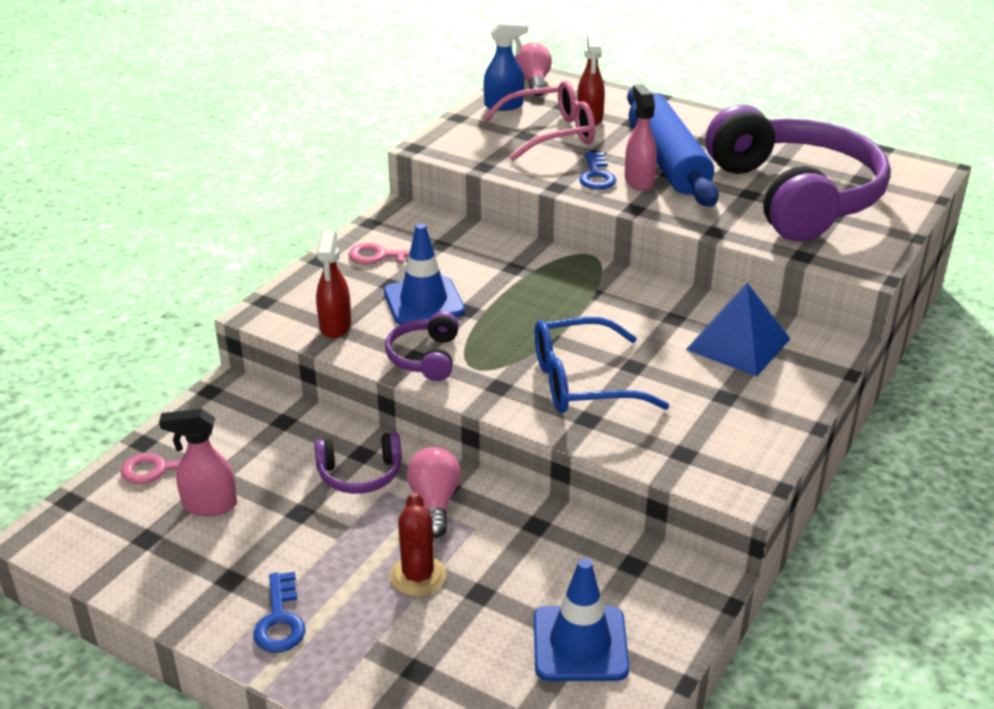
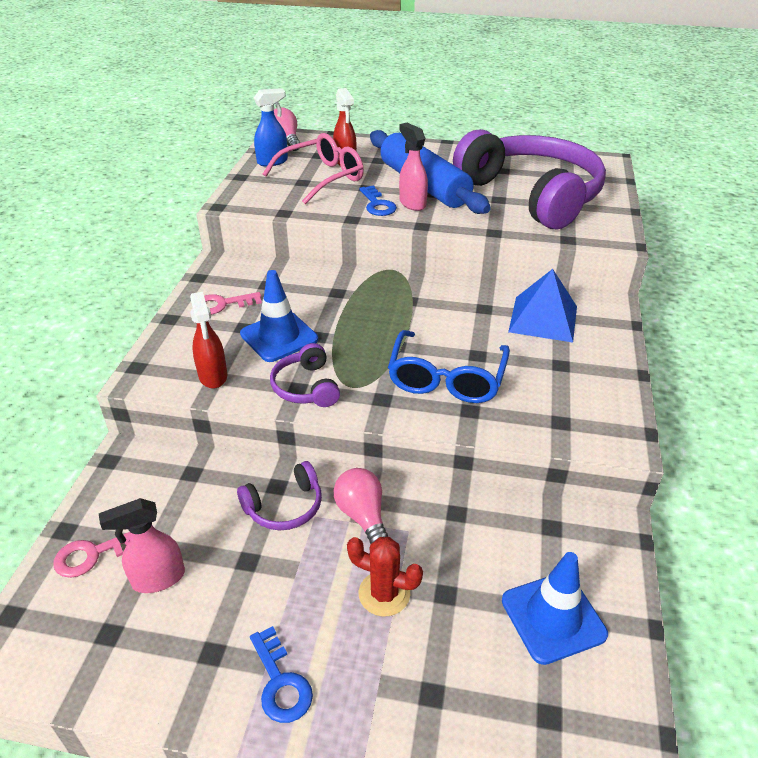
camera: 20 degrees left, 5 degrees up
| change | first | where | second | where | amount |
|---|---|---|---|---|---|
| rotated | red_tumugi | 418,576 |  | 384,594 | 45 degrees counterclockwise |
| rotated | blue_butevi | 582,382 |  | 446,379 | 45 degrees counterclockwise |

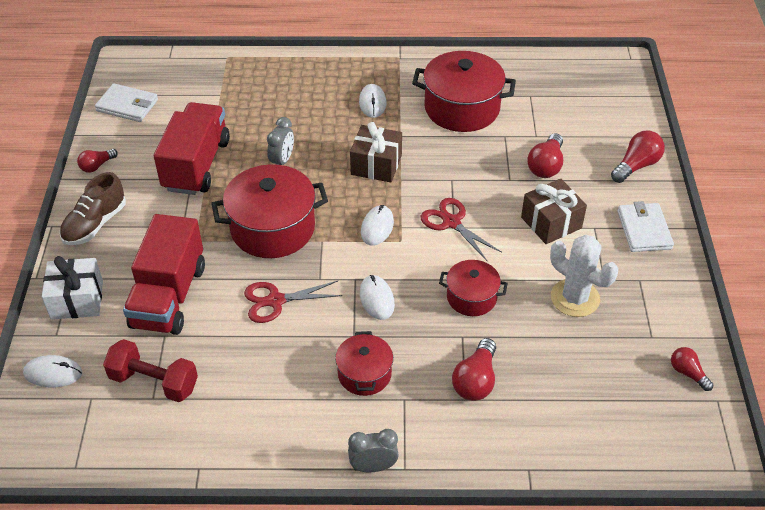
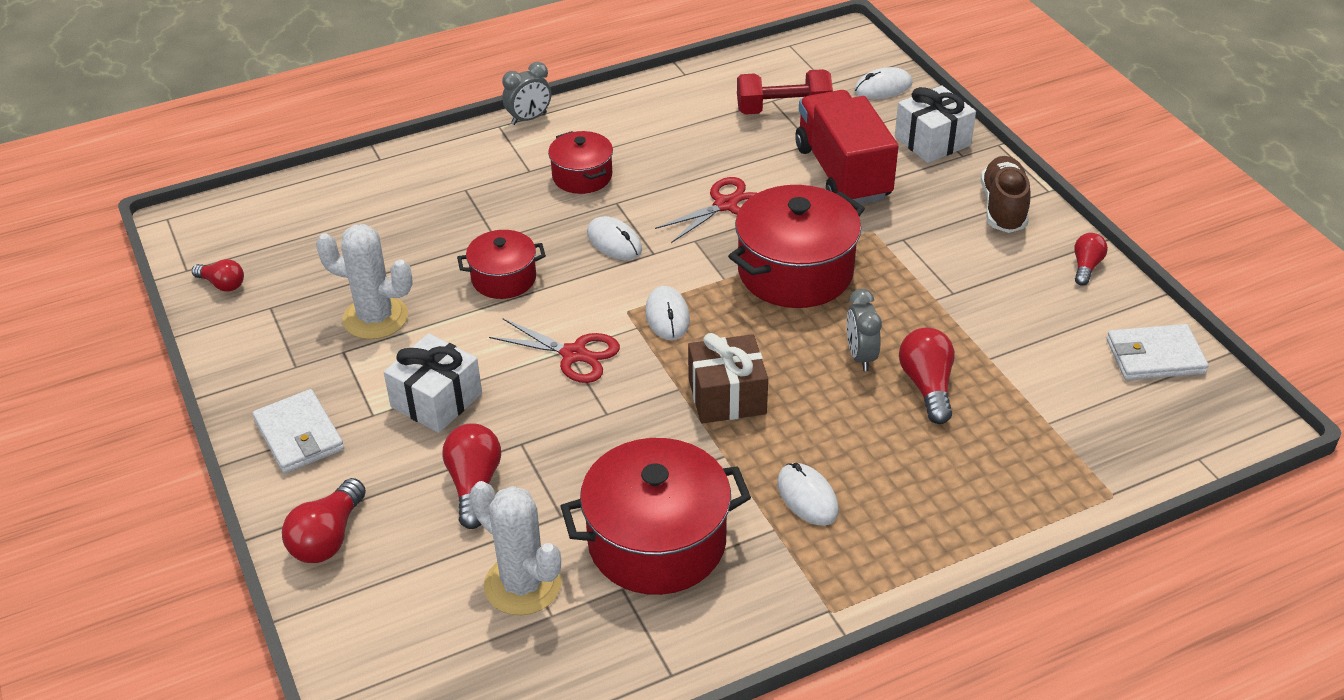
camera: 155 degrees right, 5 degrees down
| change | first | where | second | where | amount |
|---|---|---|---|---|---|
| gone | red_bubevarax | 196,165 |  |  |  |
| shifted | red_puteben | 475,380 |  | 927,386 |  |
| repainted | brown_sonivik | 551,222 | white_sonivik | 436,400 |  |
| new |  |  | white_tumugi | 522,585 |  |

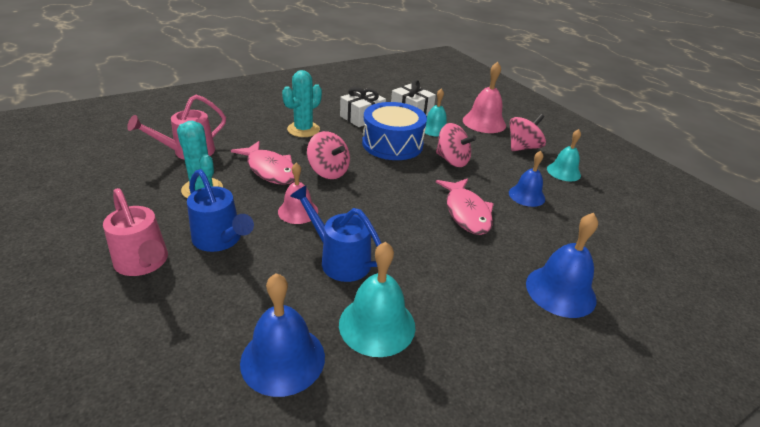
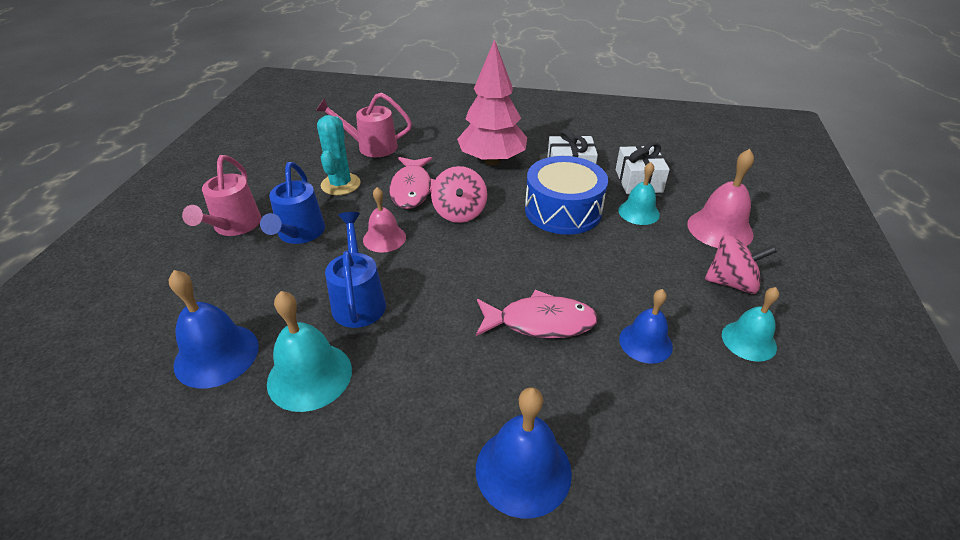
camera: 45 degrees right, 5 degrees up
| change | first | where | second | where | amount |
|---|---|---|---|---|---|
| swapped | turquoise_tumugi | 303,129 | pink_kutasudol | 492,160 |  |
| gone | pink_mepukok | 452,160 |  |  |  |
| rotated | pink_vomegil | 466,212 |  | 540,322 | 120 degrees counterclockwise |

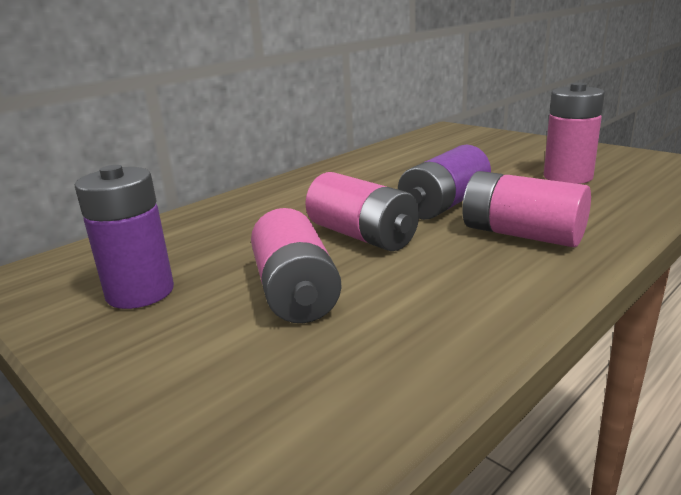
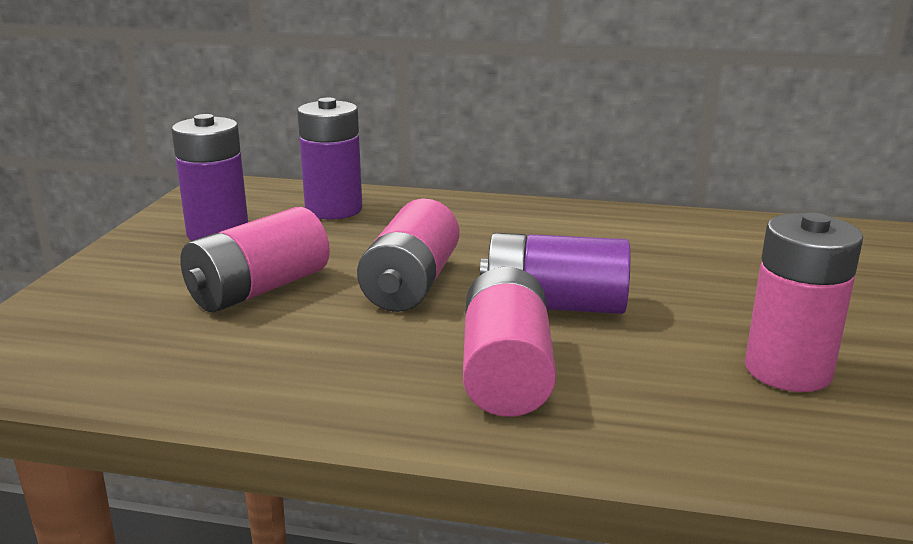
camera: 55 degrees right, 0 degrees up
| change | first | where | second | where | amount |
|---|---|---|---|---|---|
| new |  |  | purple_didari | 333,209 |  |

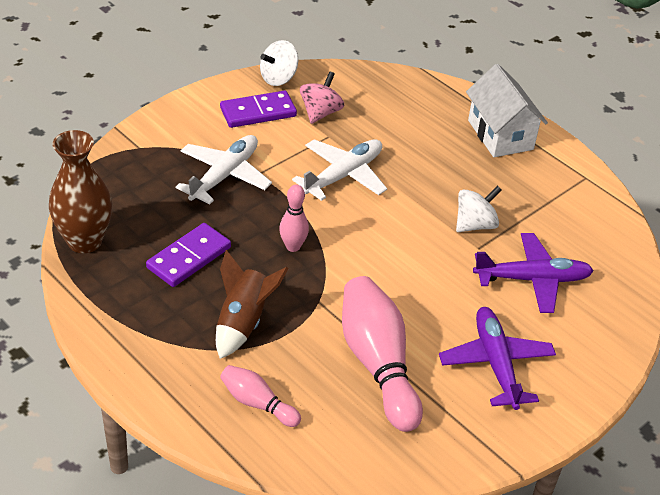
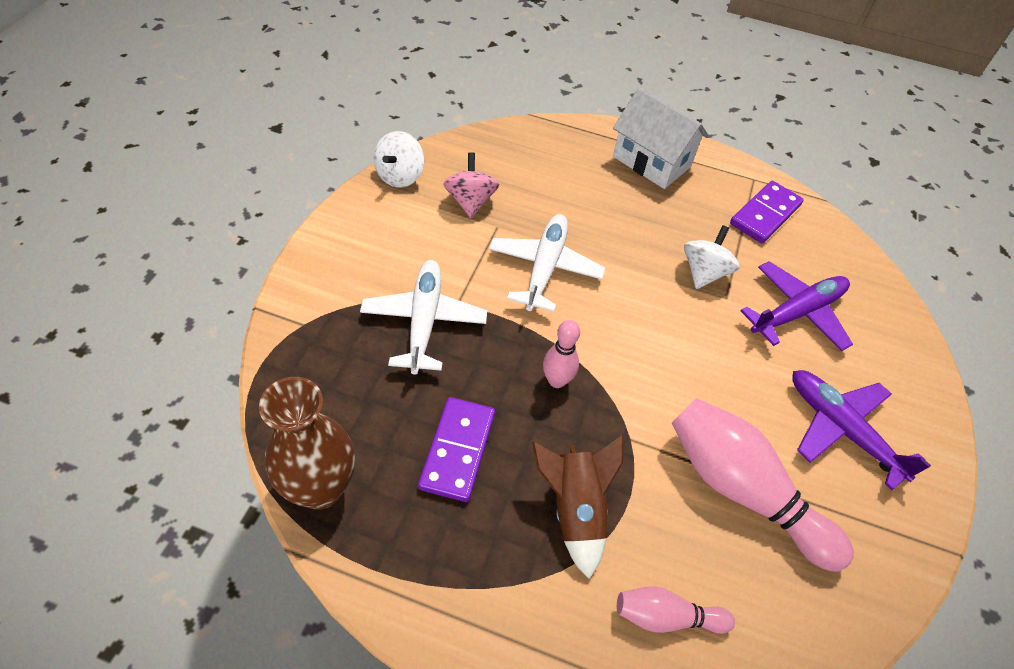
camera: 30 degrees left, 10 degrees up
| change | first | where | second | where | amount |
|---|---|---|---|---|---|
| shifted | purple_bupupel | 258,112 |  | 765,214 |  |

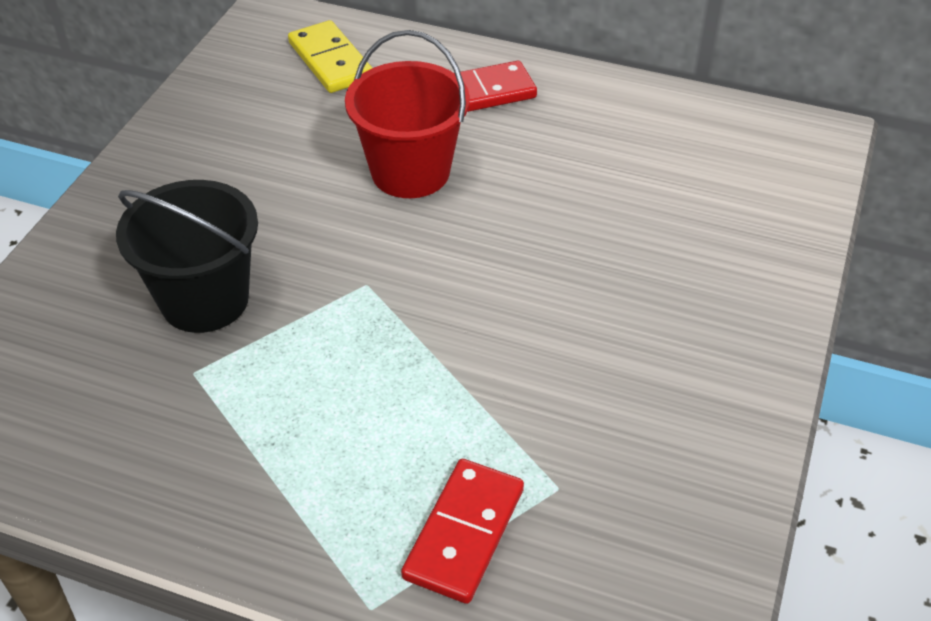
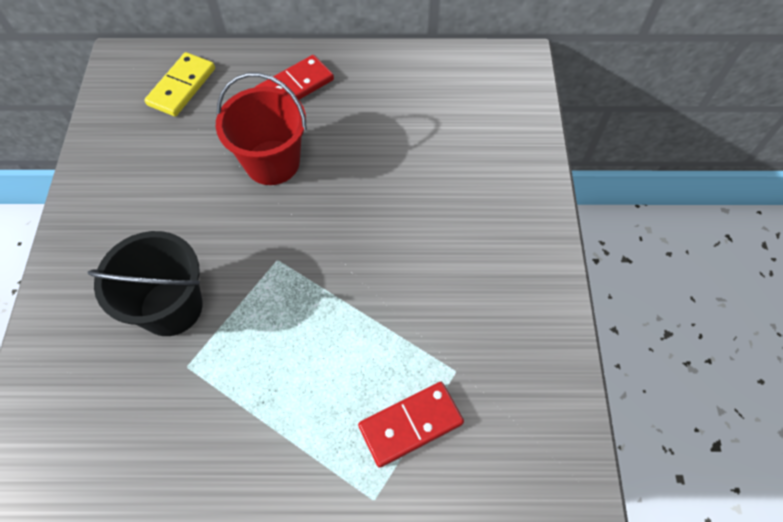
camera: 20 degrees left, 15 degrees up
| change | first | where | second | where | amount |
|---|---|---|---|---|---|
| rotated | yellow_bupupel | 330,61 |  | 181,87 | 75 degrees clockwise |
| rotated | red_bupupel | 464,533 |  | 410,424 | 60 degrees clockwise |

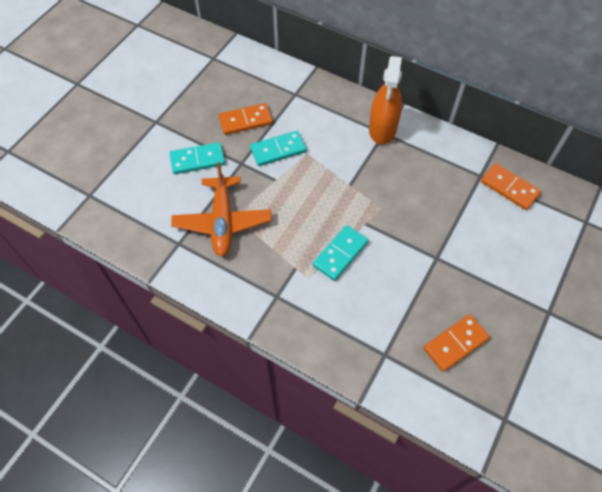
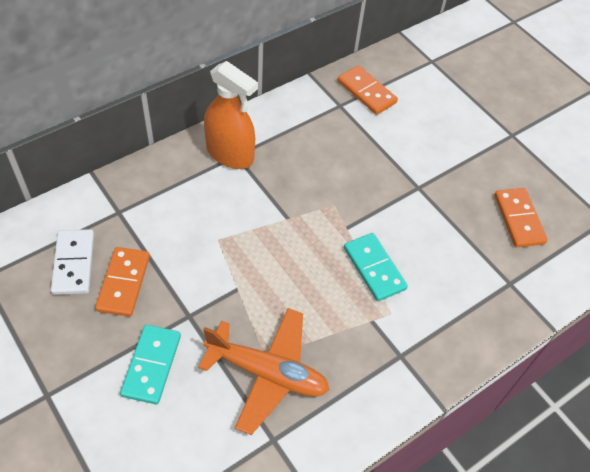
camera: 70 degrees left, 5 degrees down
| change | first | where | second | where | amount |
|---|---|---|---|---|---|
| gone | turquoise_bupupel | 278,150 |  |  |  |
| rotated | orange_bupupel | 509,188 |  | 366,92 | 75 degrees clockwise |
| new |  |  | white_bupupel | 74,263 |  |

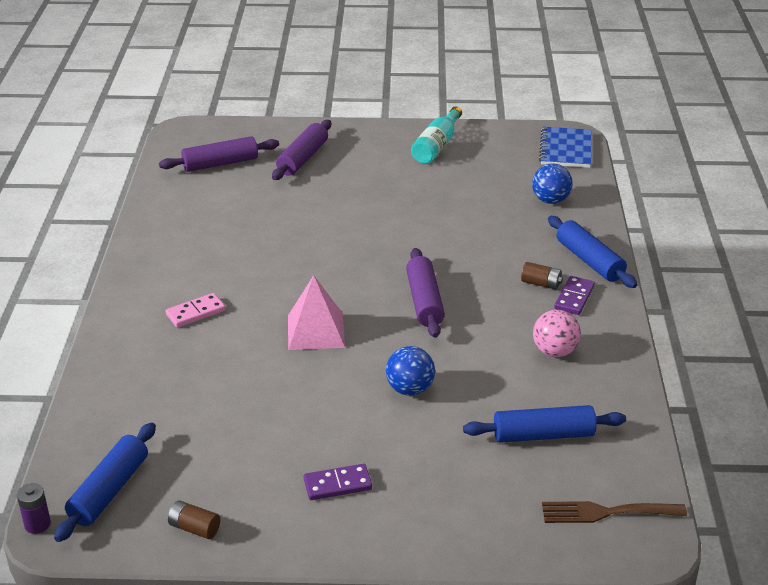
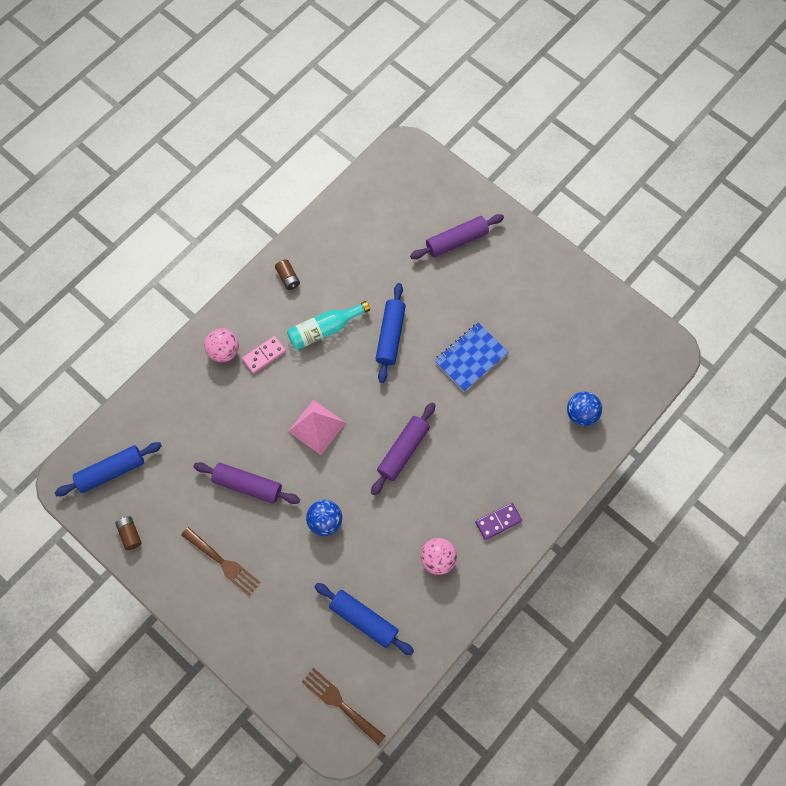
camera: 40 degrees right, 35 degrees up
| change | first | where | second | where | amount |
|---|---|---|---|---|---|
| gone | purple_didari | 37,524 |  |  |  |
| shifted | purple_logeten | 220,163 |  | 248,485 |  |
| rotated | pink_bupupel | 195,312 |  | 264,355 | 45 degrees counterclockwise |
| swapped | purple_bupupel | 337,484 | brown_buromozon | 223,563 |  |
| shifted | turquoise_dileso | 437,146 |  | 325,329 |  |
| shifted | brown_didari | 541,284 |  | 288,278 |  |
| shifted | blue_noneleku | 565,149 |  | 471,358 |  |
| shifted | blue_logeten | 589,261 |  | 390,336 |  |
| new |  |  | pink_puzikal | 224,351 |  |

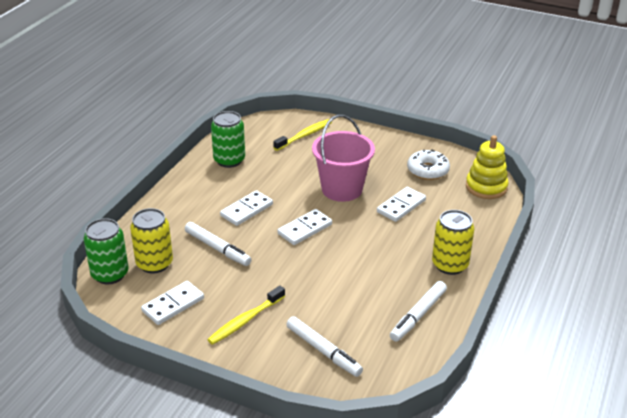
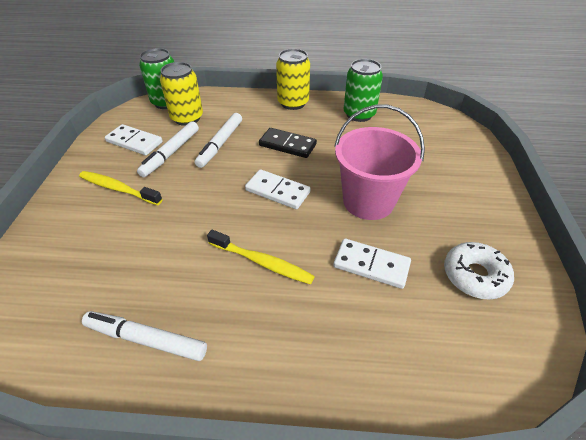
camera: 70 degrees right, 10 degrees up
| change | first | where | second | where | amount |
|---|---|---|---|---|---|
| repainted | white_bupupel | 247,210 | black_bupupel | 287,145 |  |
| shifted | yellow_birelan | 304,135 |  | 262,262 |  |
| shifted | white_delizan | 323,351 |  | 171,153 |  |
| shifted | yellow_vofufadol | 450,265 |  | 293,103 |  |
| gone | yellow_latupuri | 486,187 |  |  |  |

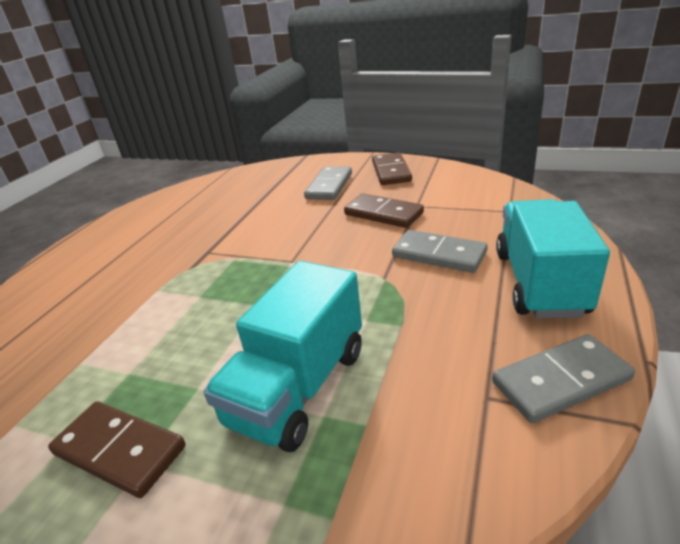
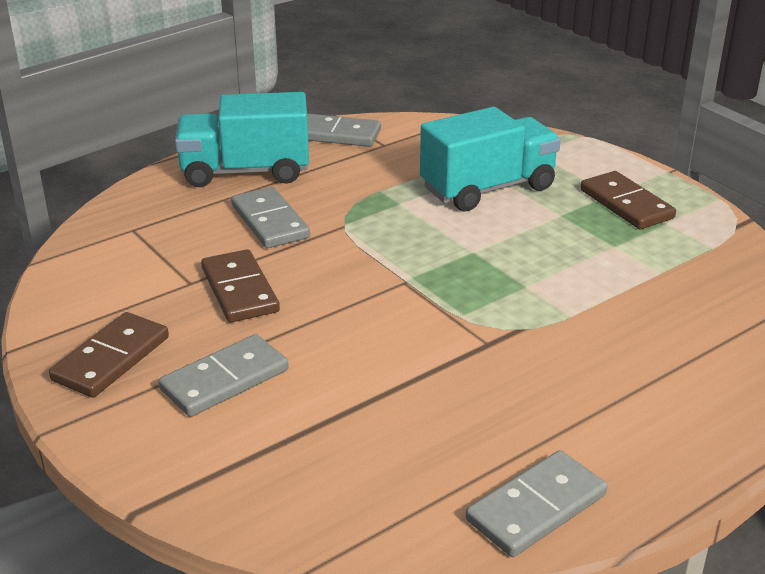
camera: 150 degrees left, 0 degrees up
| change | first | where | second | where | amount |
|---|---|---|---|---|---|
| rotated | turquoise_bubevarax | 539,282 |  | 245,172 | 45 degrees clockwise |
| new |  |  | grey_bupupel | 536,508 |  |

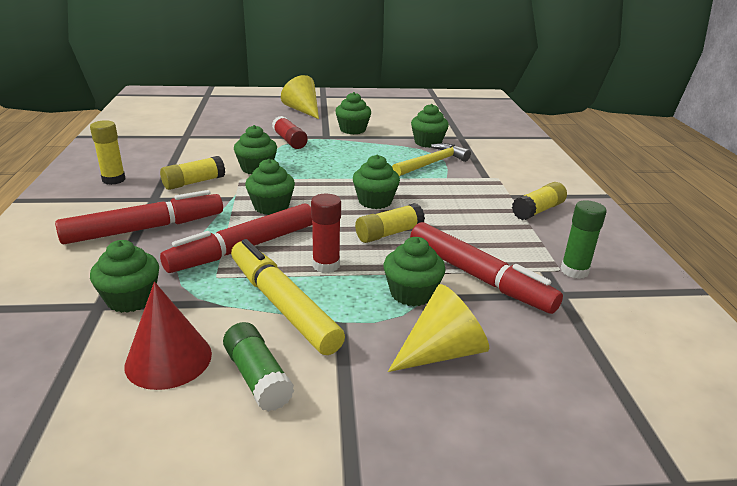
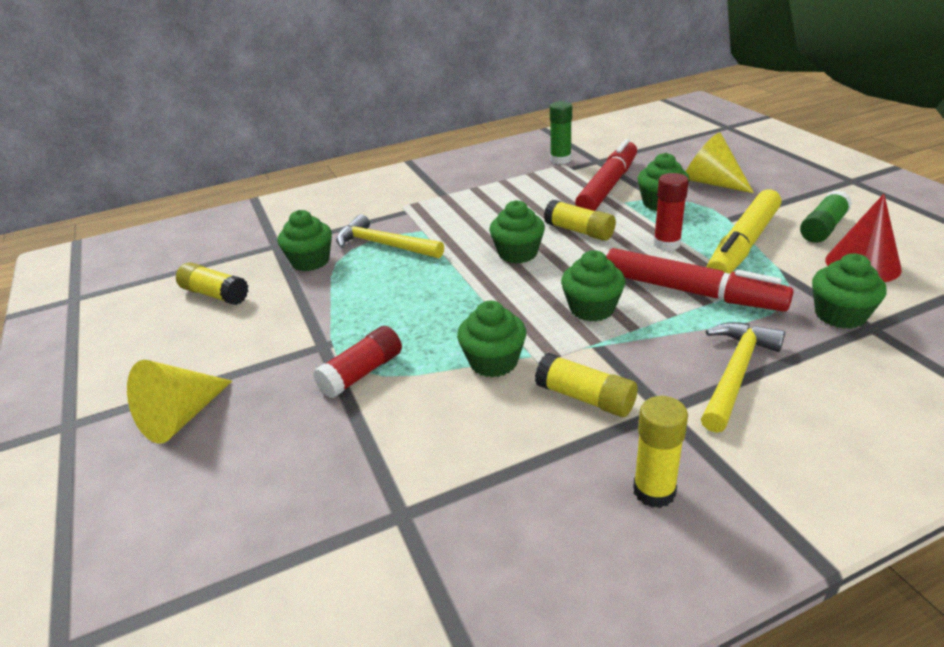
camera: 105 degrees left, 5 degrees up
| change | first | where | second | where | amount |
|---|---|---|---|---|---|
| swapped | red_delizan | 145,228 | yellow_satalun | 735,373 |  |
| gone | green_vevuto | 352,130 |  |  |  |
| shifted | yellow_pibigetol | 538,210 |  | 215,294 |  |

